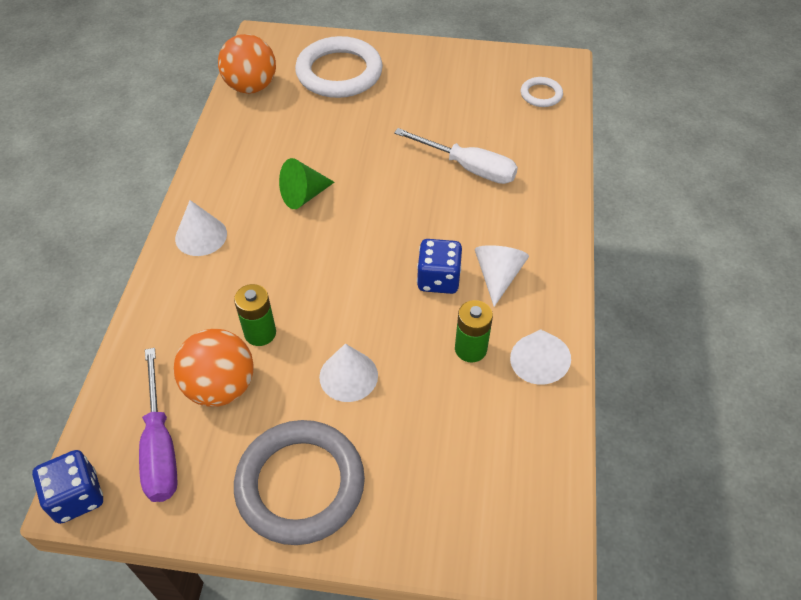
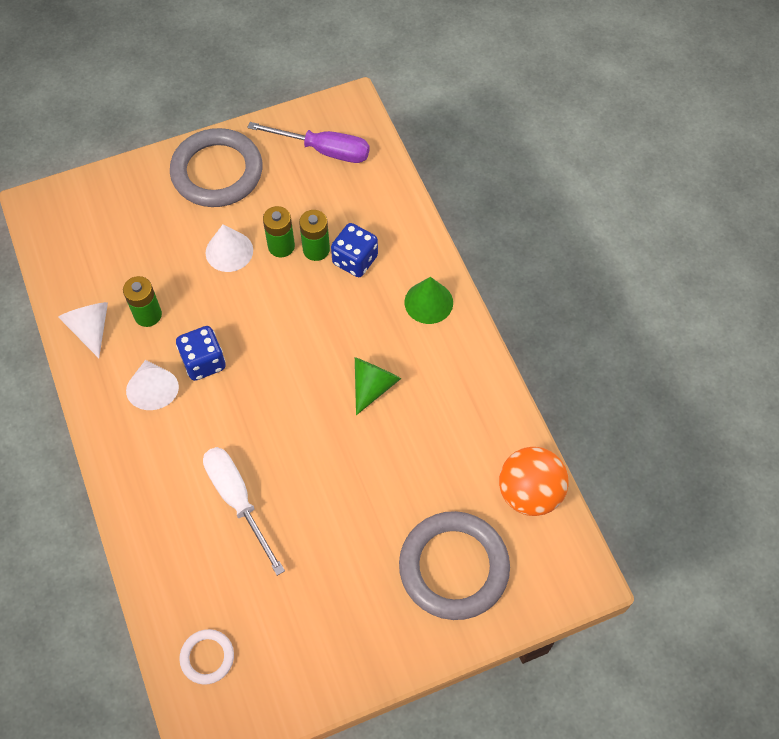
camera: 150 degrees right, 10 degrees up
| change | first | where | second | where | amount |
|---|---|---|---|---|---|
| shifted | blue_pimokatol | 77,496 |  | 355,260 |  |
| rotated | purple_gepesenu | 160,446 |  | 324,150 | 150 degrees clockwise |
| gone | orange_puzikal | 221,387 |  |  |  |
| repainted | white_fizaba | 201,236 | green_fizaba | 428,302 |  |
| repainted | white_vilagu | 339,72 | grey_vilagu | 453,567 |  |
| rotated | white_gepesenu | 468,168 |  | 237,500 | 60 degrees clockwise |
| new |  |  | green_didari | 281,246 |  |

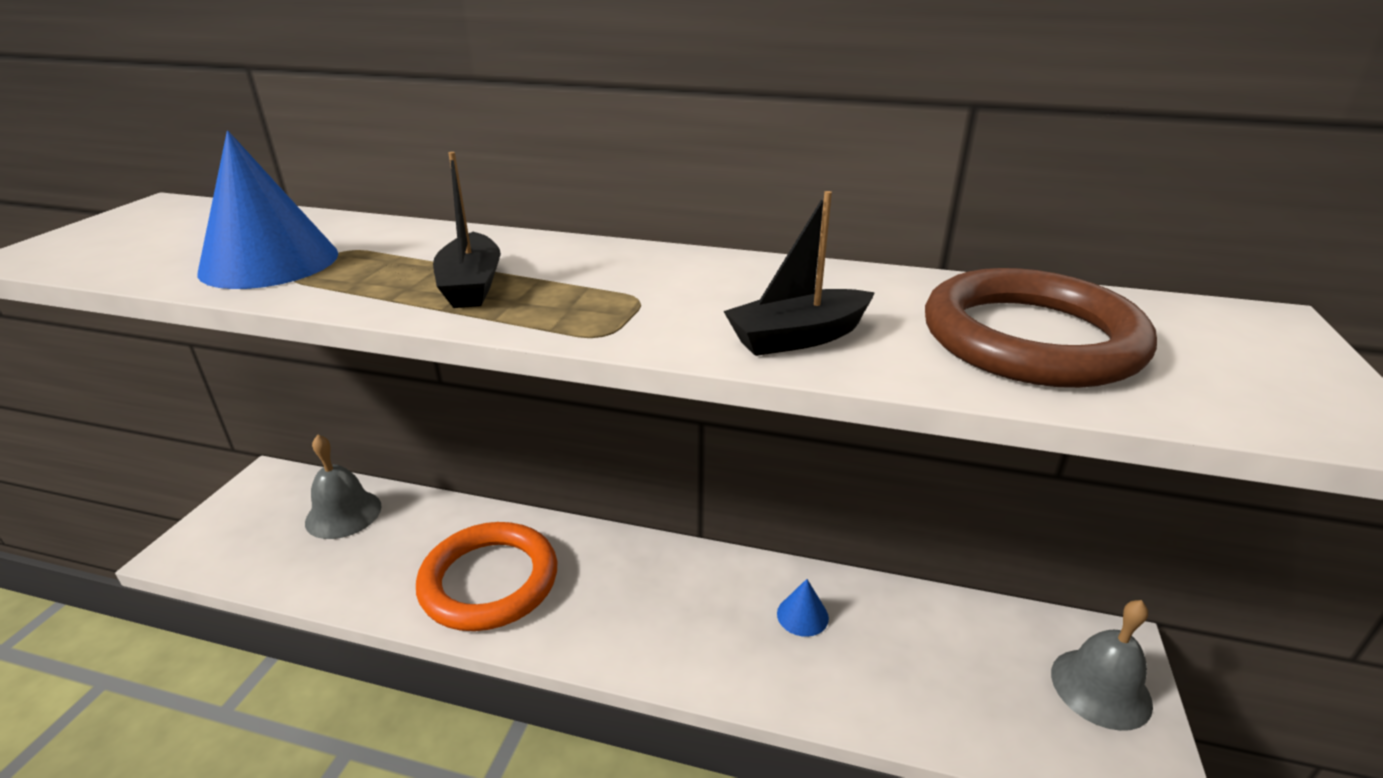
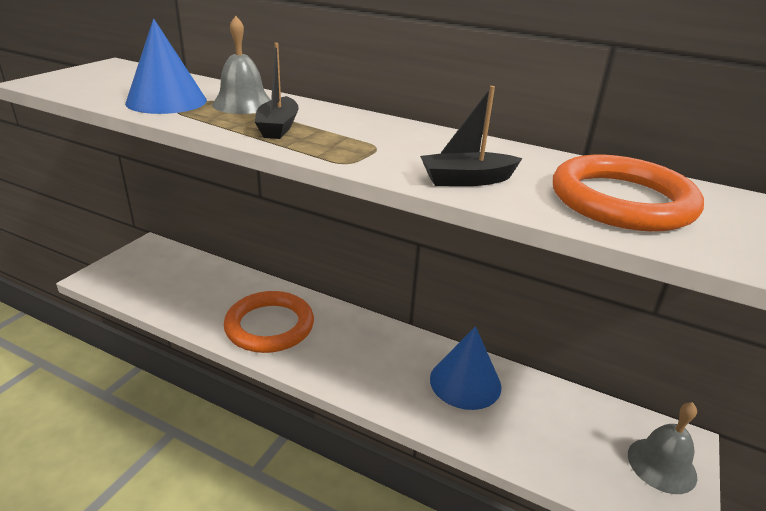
camera: 10 degrees right, 0 degrees up
| change | first | where | second | where | amount |
|---|---|---|---|---|---|
| shifted | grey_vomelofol | 343,514 |  | 243,104 |  |
| scaled | blue_fizaba | 802,615 |  | 465,382 | x2.06 |
| repainted | brown_vilagu | 1030,338 | orange_vilagu | 621,201 |  |

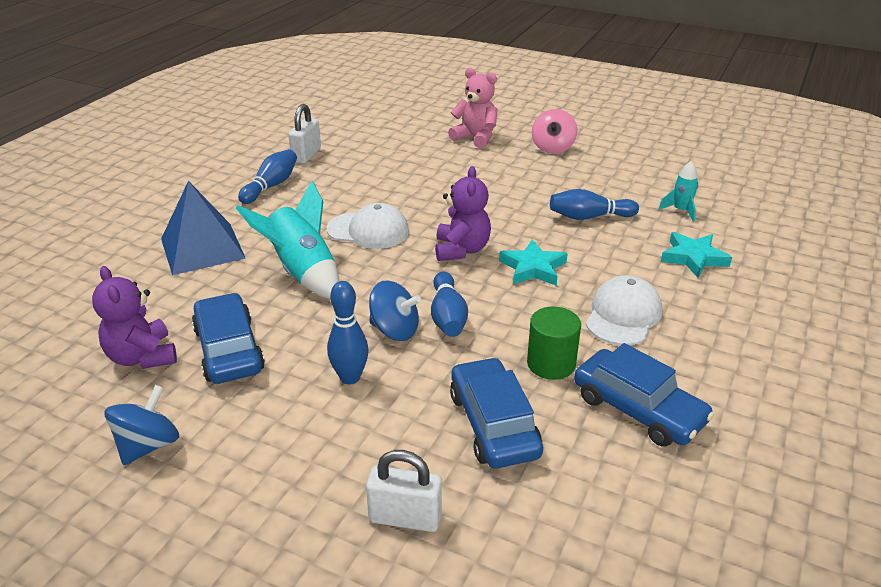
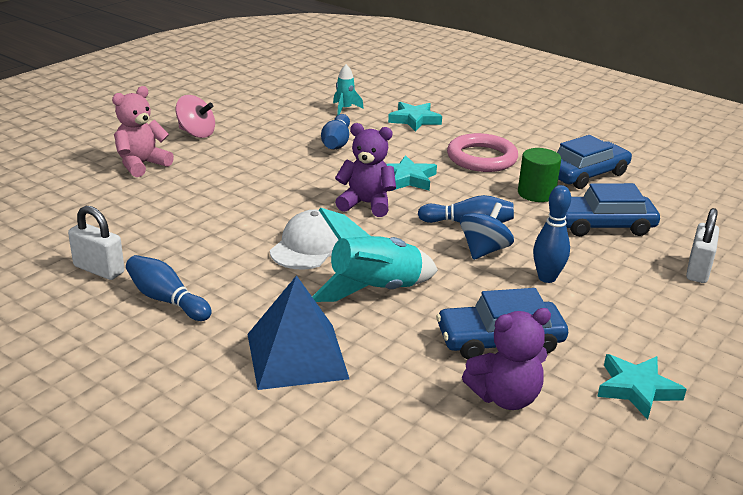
camera: 80 degrees left, 5 degrees down
| change | first | where | second | where | amount |
|---|---|---|---|---|---|
| swapped | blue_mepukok | 148,445 | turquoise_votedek | 637,389 |  |
| swapped | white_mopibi | 623,315 | pink_vilagu | 481,158 |  |

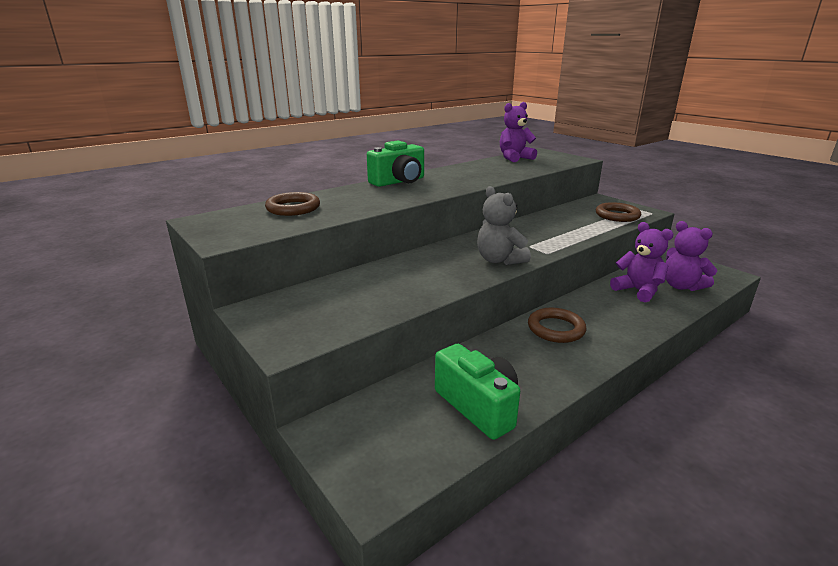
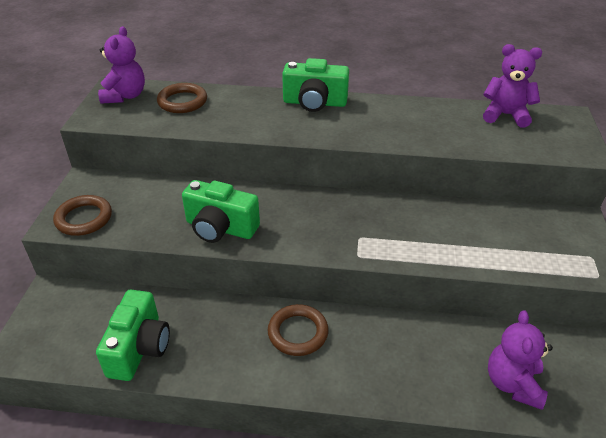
camera: 45 degrees right, 15 degrees up
| change | first | where | second | where | amount |
|---|---|---|---|---|---|
| gone | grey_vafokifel | 499,260 |  |  |  |
| shifted | brown_vilagu | 617,215 |  | 84,218 |  |
| shifted | purple_vafokifel | 638,291 |  | 125,96 |  |
| new |  |  | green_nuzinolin | 220,228 |  |

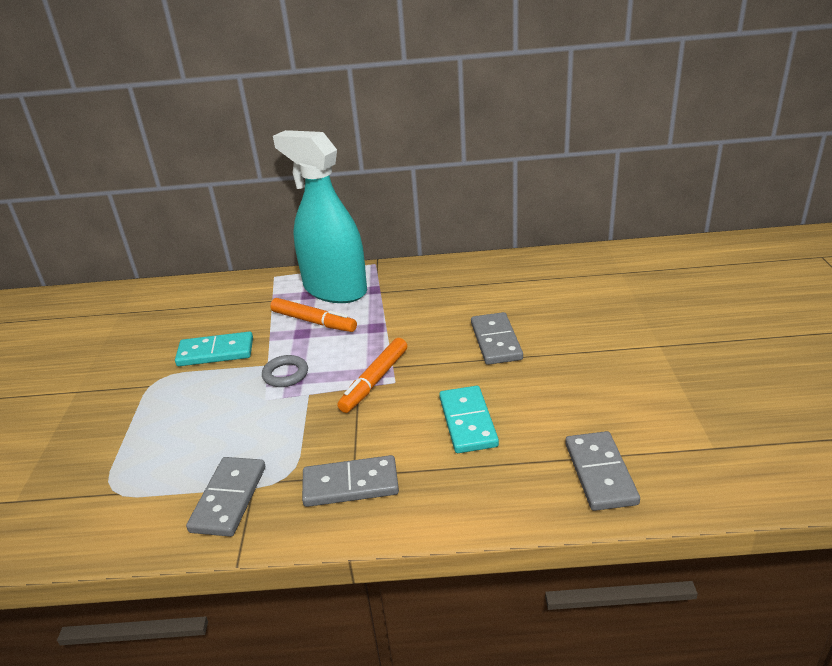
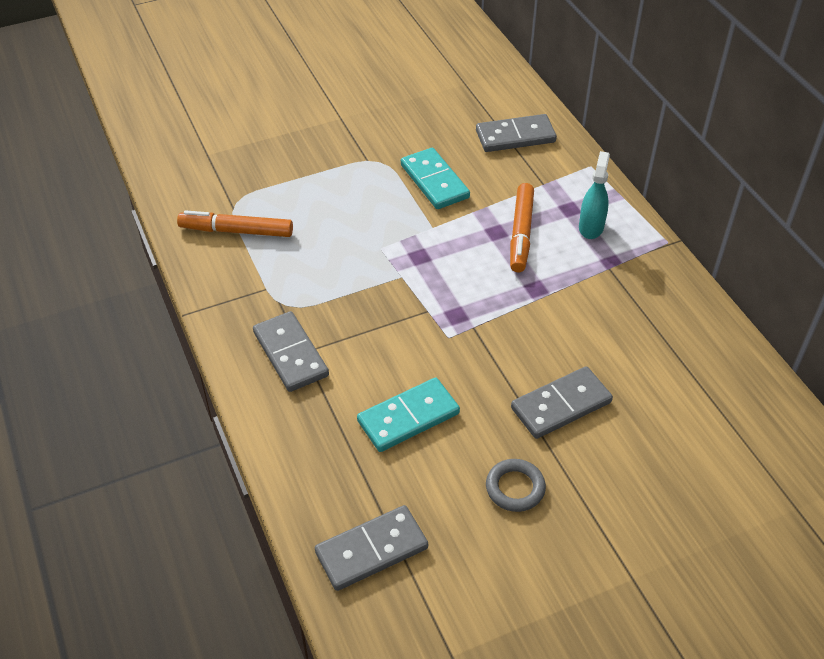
camera: 65 degrees right, 15 degrees up
| change | first | where | second | where | amount |
|---|---|---|---|---|---|
| shifted | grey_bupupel | 229,499 |  | 515,136 |  |
| shifted | grey_vilagu | 285,374 |  | 515,488 |  |
| scaled | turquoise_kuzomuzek | 335,290 |  | 591,227 | x0.42 |
| shifted | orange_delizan | 374,381 |  | 236,231 |  |

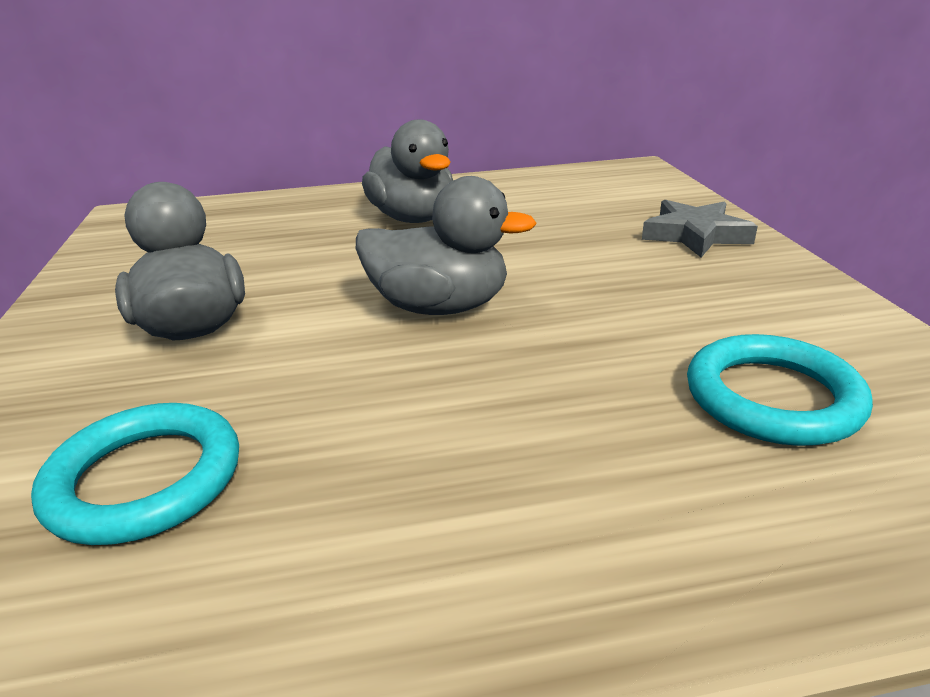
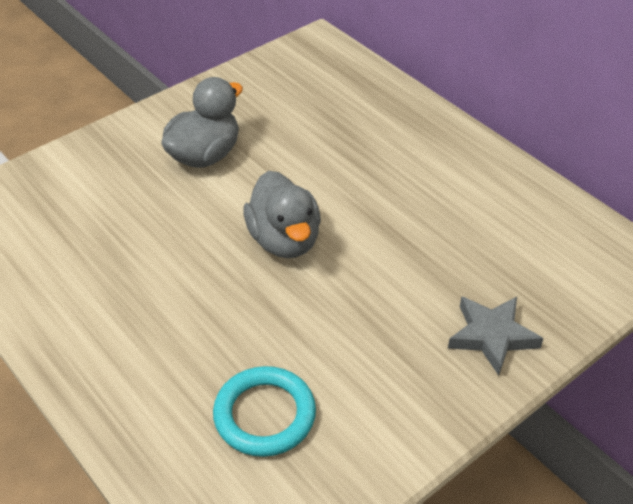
camera: 60 degrees right, 15 degrees up
| change | first | where | second | where | amount |
|---|---|---|---|---|---|
| gone | turquoise_vilagu | 145,480 |  |  |  |
| gone | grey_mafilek | 413,218 |  |  |  |

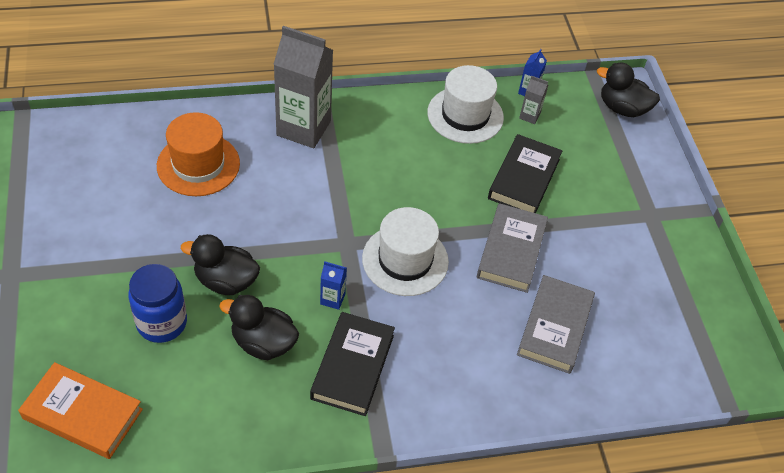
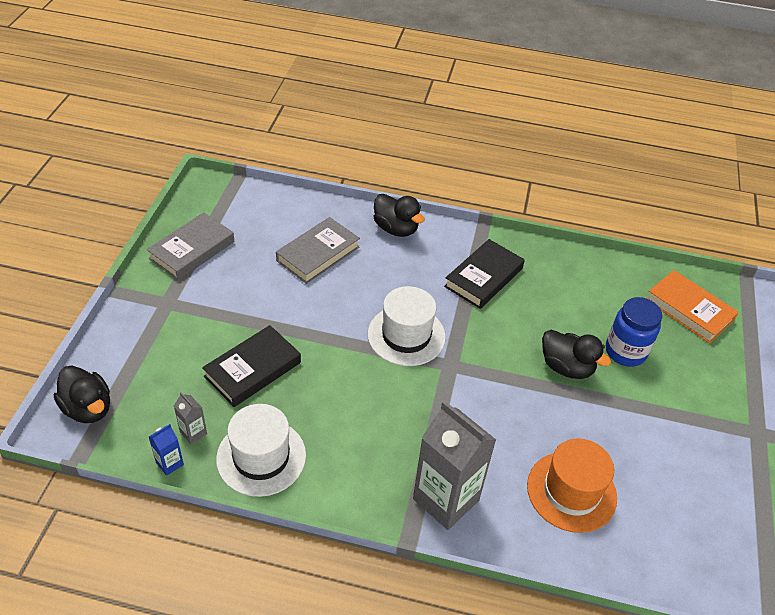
camera: 155 degrees left, 5 degrees down
| change | first | where | second | where | amount |
|---|---|---|---|---|---|
| shifted | black_mafilek | 263,343 |  | 396,229 |  |
| gone | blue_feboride | 332,299 |  |  |  |
| shifted | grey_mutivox | 511,251 |  | 192,250 |  |

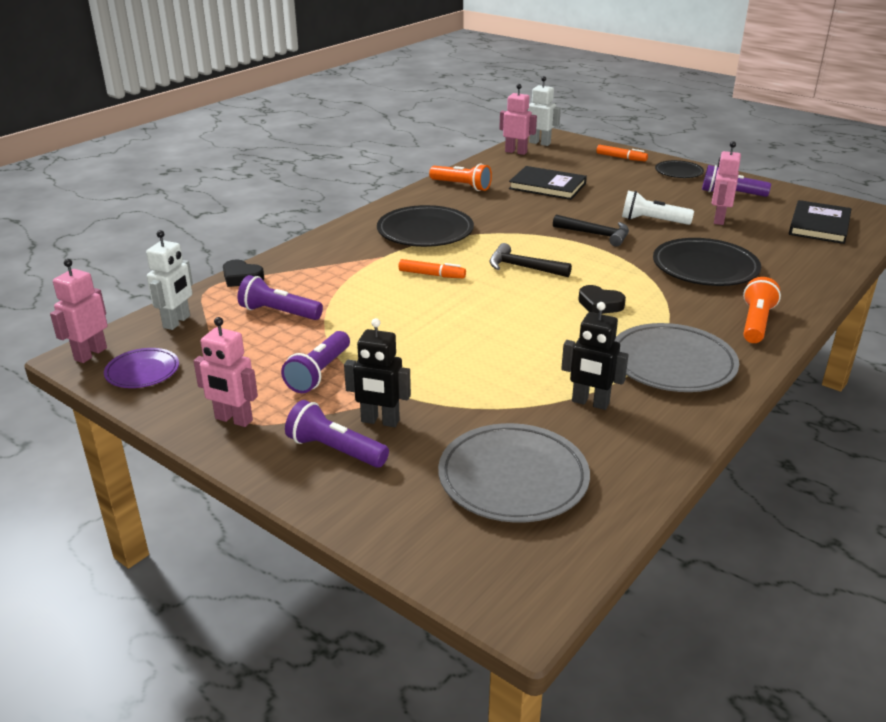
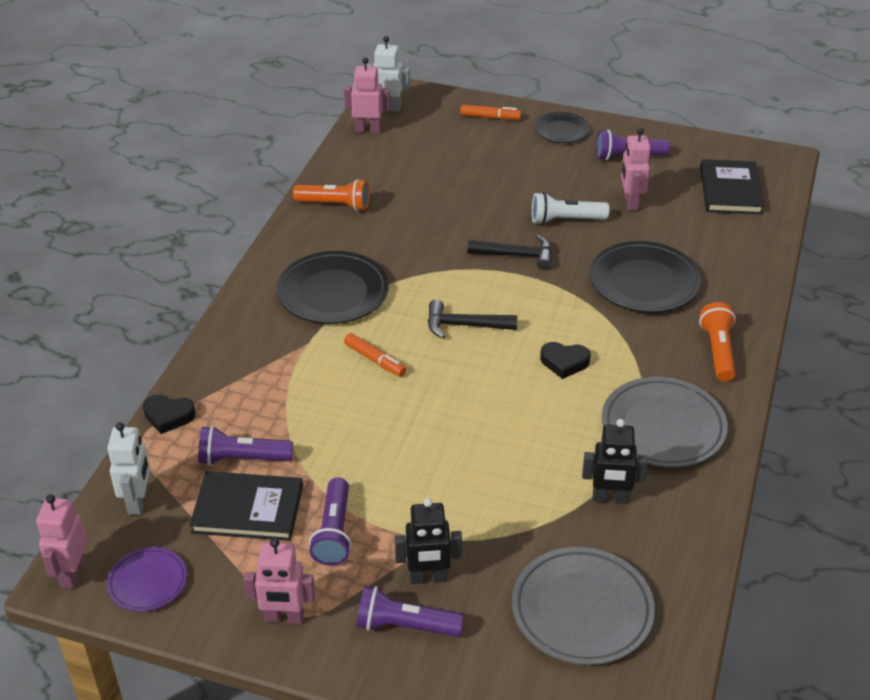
camera: 20 degrees left, 10 degrees up
| change | first | where | second | where | amount |
|---|---|---|---|---|---|
| rotated | orange_delizan | 432,275 |  | 375,360 | 45 degrees clockwise |
| shifted | black_mutivox | 547,186 |  | 248,509 |  |

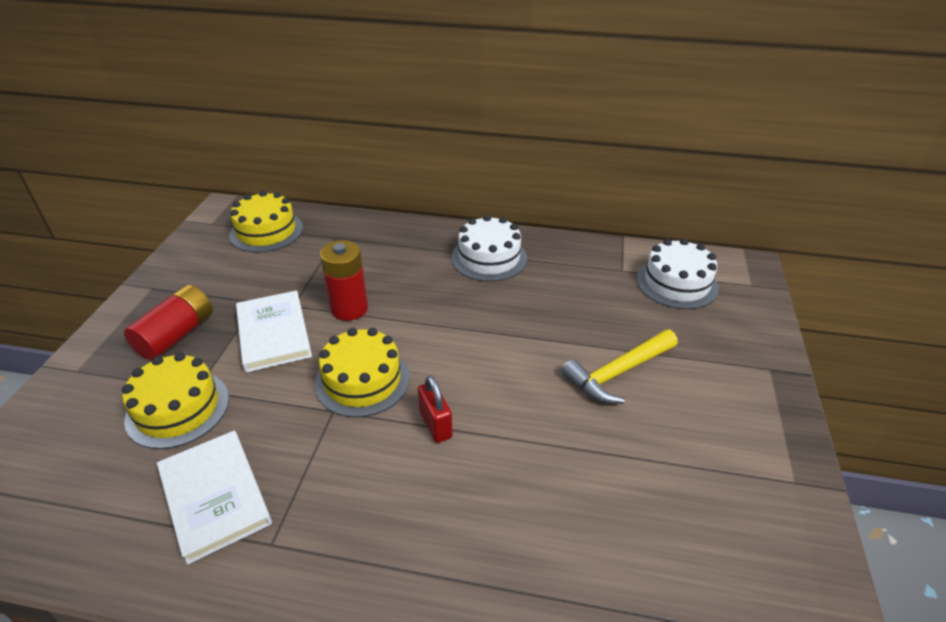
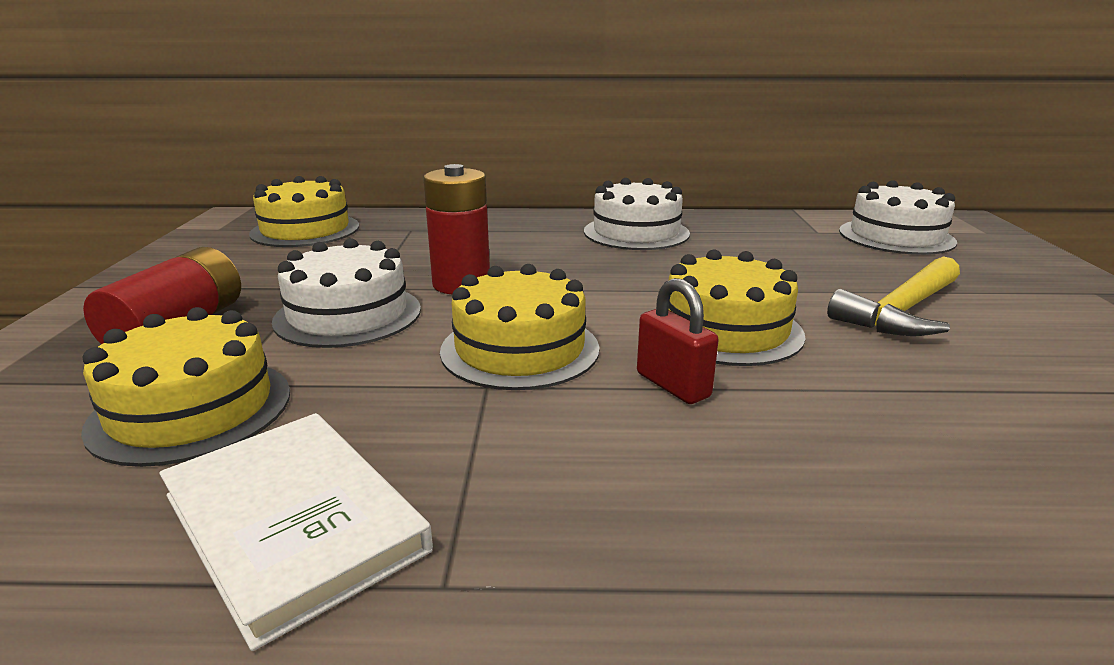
camera: 10 degrees left, 15 degrees down
| change | first | where | second | where | amount |
|---|---|---|---|---|---|
| swapped | white_mutivox | 273,333 | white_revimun | 348,315 |  |
| new |  |  | yellow_revimun | 726,330 |  |

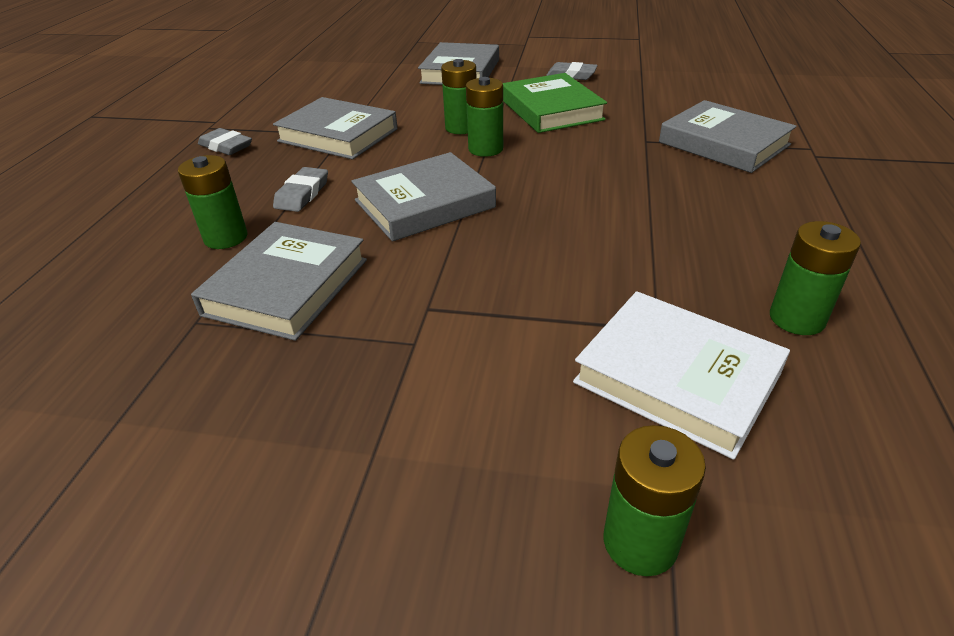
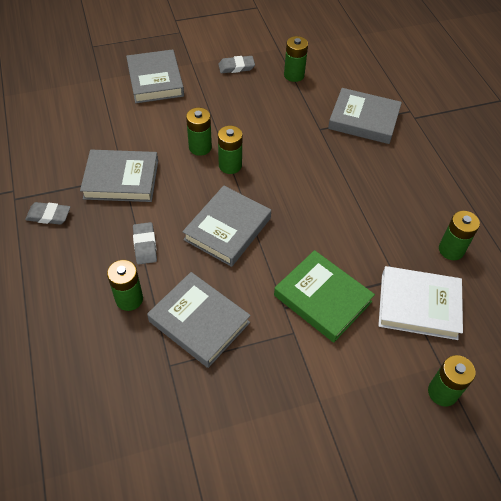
camera: 30 degrees left, 15 degrees up
| change | first | where | second | where | amount |
|---|---|---|---|---|---|
| rotated | grey_mutivox | 286,287 |  | 199,322 | 45 degrees counterclockwise |
| shifted | green_mutivox | 551,110 |  | 322,299 |  |
| new |  |  | green_didari | 294,75 |  |

